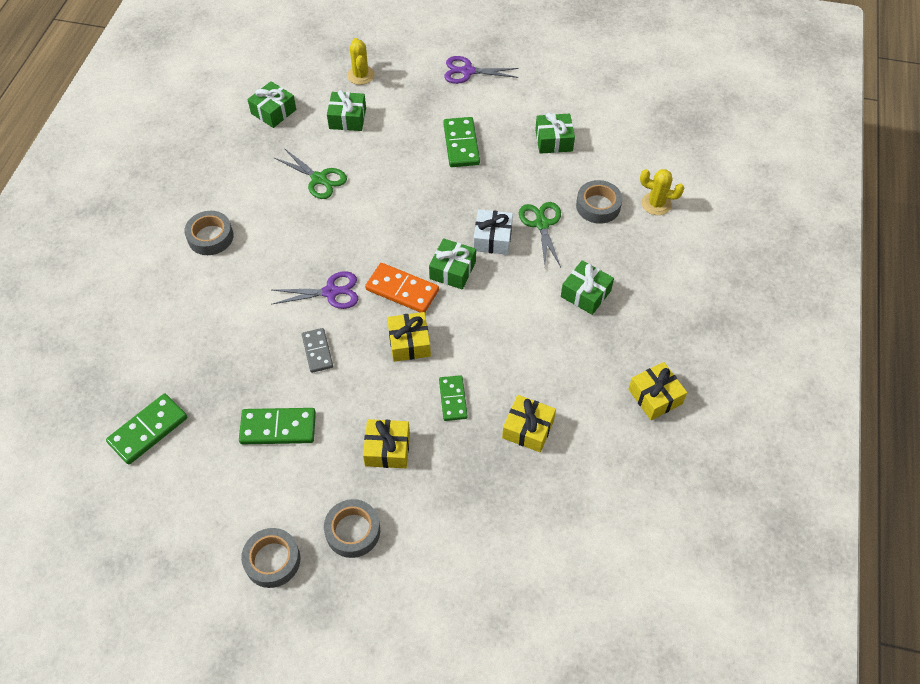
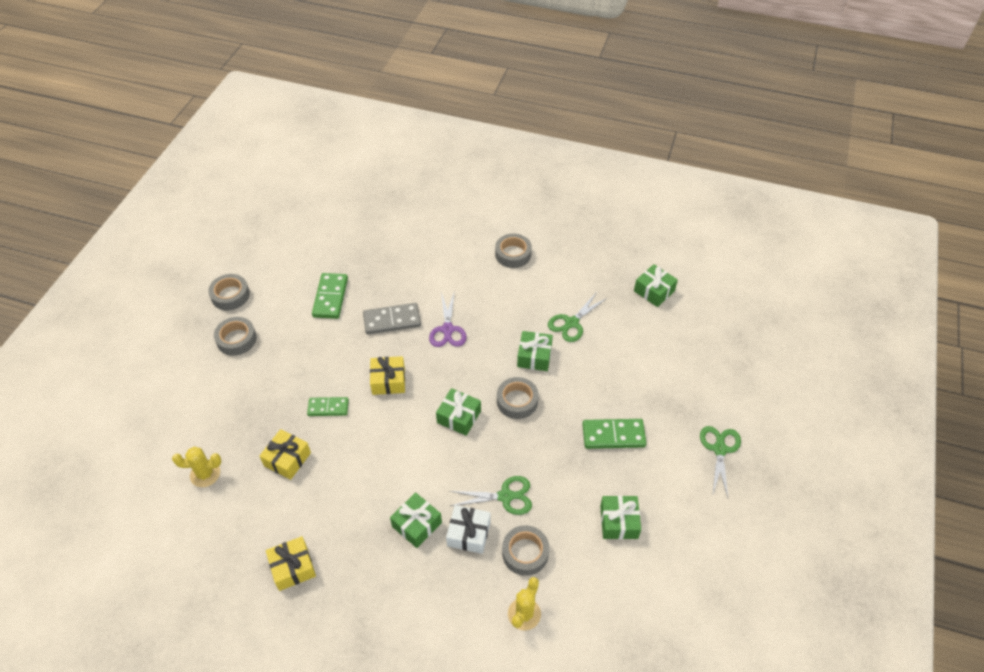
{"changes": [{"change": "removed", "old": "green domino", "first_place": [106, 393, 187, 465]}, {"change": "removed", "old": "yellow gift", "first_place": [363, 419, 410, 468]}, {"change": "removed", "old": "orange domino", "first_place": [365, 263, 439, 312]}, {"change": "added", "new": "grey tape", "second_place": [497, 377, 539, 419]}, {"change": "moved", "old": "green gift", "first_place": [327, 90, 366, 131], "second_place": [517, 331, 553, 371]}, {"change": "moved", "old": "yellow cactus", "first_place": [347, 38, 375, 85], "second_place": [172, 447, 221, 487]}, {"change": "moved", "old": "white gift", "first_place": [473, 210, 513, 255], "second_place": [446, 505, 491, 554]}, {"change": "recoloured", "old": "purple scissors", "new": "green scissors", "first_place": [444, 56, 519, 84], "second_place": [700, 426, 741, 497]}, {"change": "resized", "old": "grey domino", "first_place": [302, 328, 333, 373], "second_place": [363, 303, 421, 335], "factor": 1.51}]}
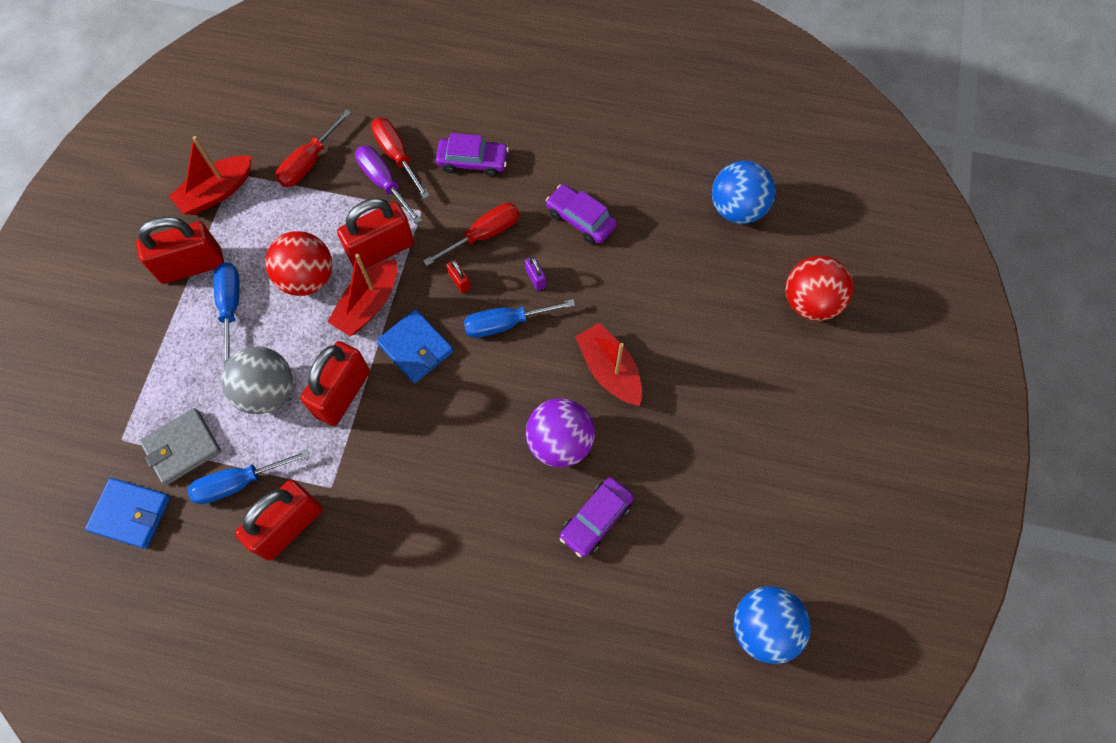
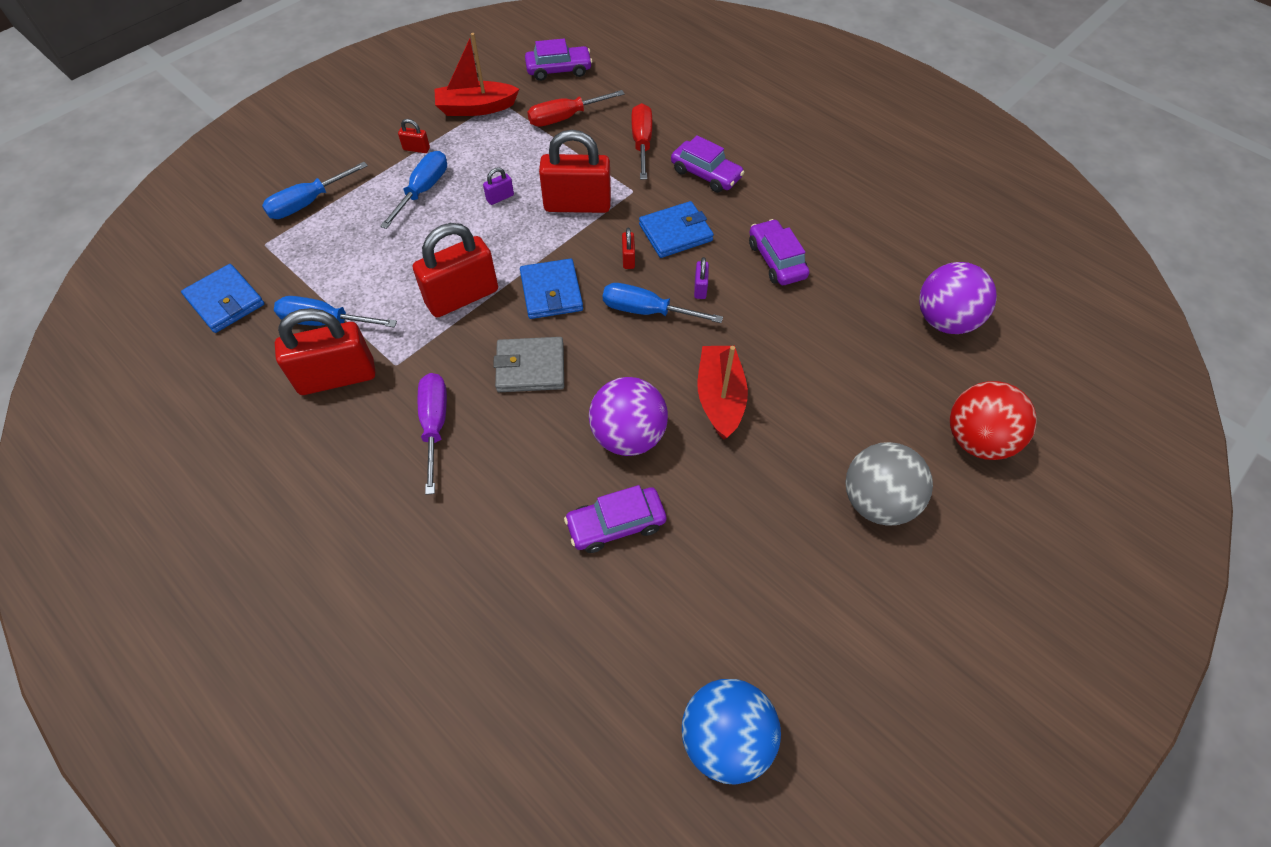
{"changes": [{"change": "removed", "old": "red boat", "first_place": [327, 254, 397, 336]}, {"change": "added", "new": "blue screwdriver", "second_place": [262, 162, 368, 219]}, {"change": "added", "new": "purple car", "second_place": [525, 39, 592, 81]}, {"change": "moved", "old": "grey wallet", "first_place": [139, 408, 221, 485], "second_place": [493, 337, 564, 392]}, {"change": "moved", "old": "grey ball", "first_place": [221, 346, 293, 414], "second_place": [845, 442, 933, 526]}, {"change": "moved", "old": "purple screwdriver", "first_place": [355, 146, 422, 225], "second_place": [418, 373, 447, 495]}, {"change": "replaced", "old": "red ball", "new": "purple padlock", "first_place": [265, 231, 332, 296], "second_place": [483, 167, 514, 205]}, {"change": "replaced", "old": "red screwdriver", "new": "blue wallet", "first_place": [423, 203, 519, 266], "second_place": [639, 201, 714, 258]}, {"change": "recoloured", "old": "blue ball", "new": "purple ball", "first_place": [712, 161, 775, 224], "second_place": [919, 262, 997, 334]}, {"change": "resized", "old": "red padlock", "first_place": [136, 216, 224, 284], "second_place": [398, 119, 430, 153], "factor": 0.42}]}
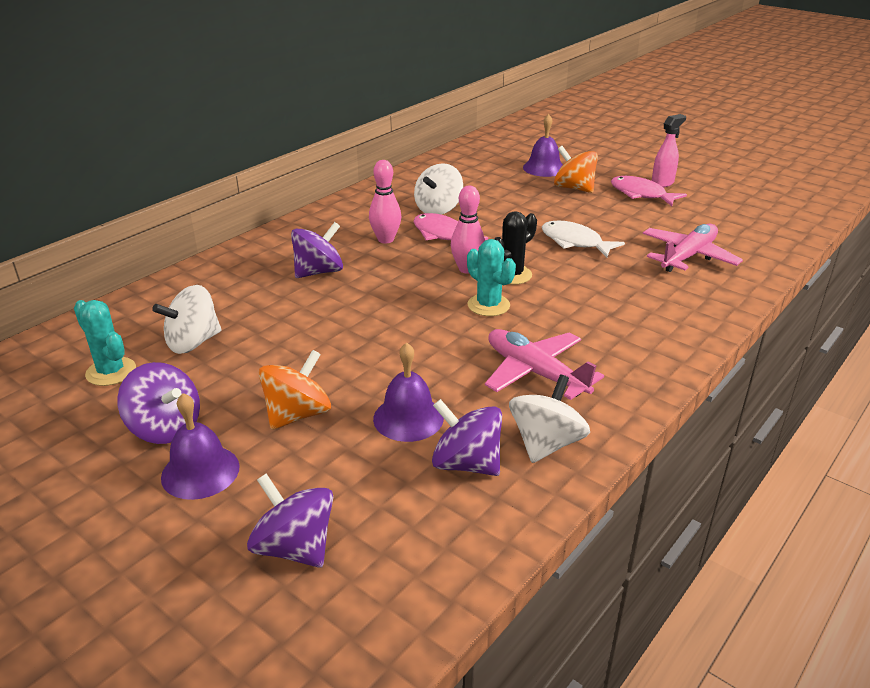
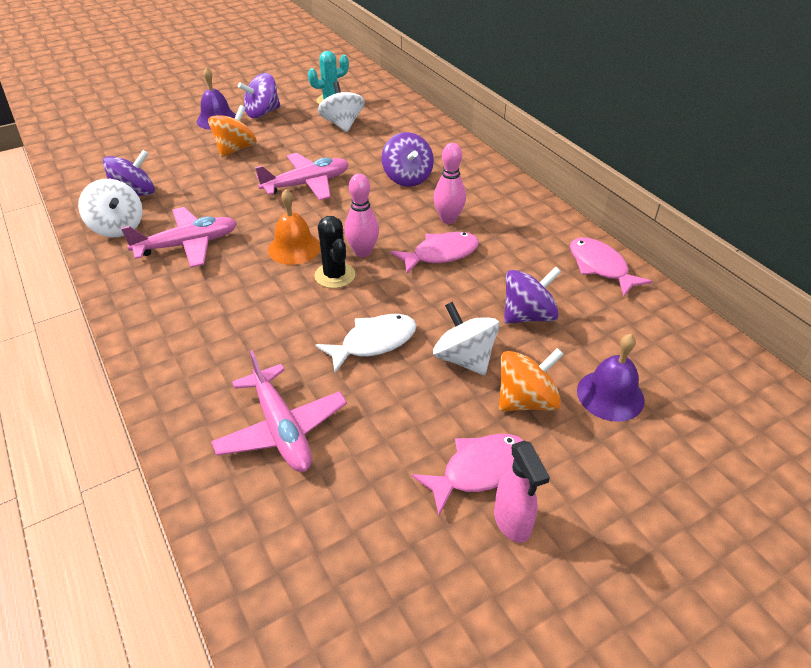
{"changes": [{"change": "removed", "old": "purple bell", "first_place": [373, 343, 444, 442]}, {"change": "added", "new": "pink plane", "second_place": [255, 153, 349, 200]}, {"change": "added", "new": "pink fish", "second_place": [570, 237, 652, 296]}, {"change": "moved", "old": "purple spinning top", "first_place": [247, 473, 333, 568], "second_place": [504, 267, 561, 324]}, {"change": "moved", "old": "white spinning top", "first_place": [414, 163, 463, 215], "second_place": [433, 302, 500, 375]}, {"change": "replaced", "old": "turquoise cactus", "new": "orange bell", "first_place": [467, 239, 516, 316], "second_place": [268, 189, 320, 265]}, {"change": "turned", "old": "orange spinning top", "first_place": [258, 350, 331, 430], "second_place": [208, 105, 257, 157], "degrees": -120}]}
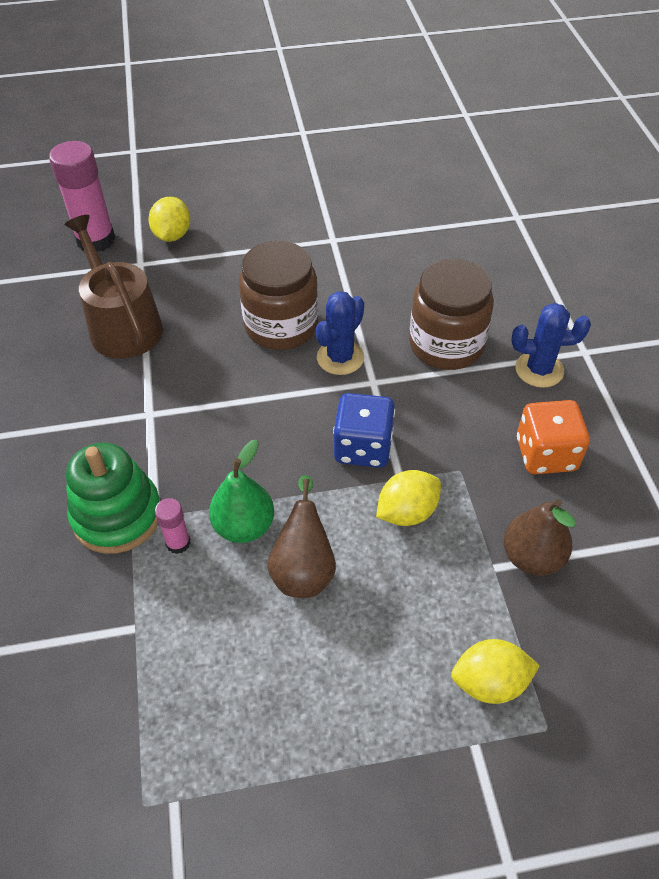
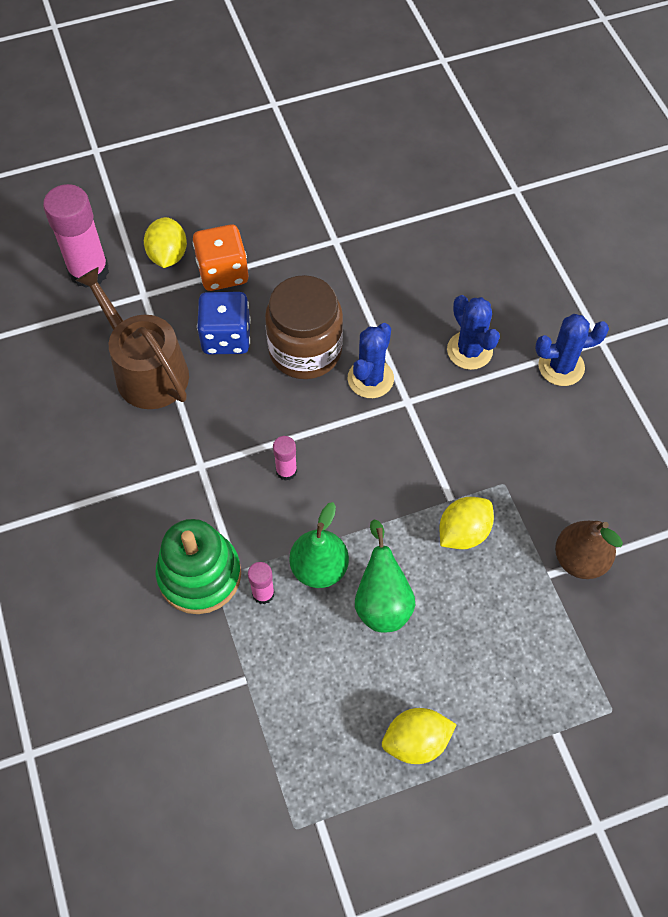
{"changes": [{"change": "added", "new": "pink glue stick", "second_place": [273, 436, 297, 481]}, {"change": "moved", "old": "blue dice", "first_place": [333, 393, 395, 468], "second_place": [197, 292, 251, 354]}, {"change": "moved", "old": "yellow lemon", "first_place": [451, 639, 540, 704], "second_place": [382, 708, 457, 764]}, {"change": "moved", "old": "orange dice", "first_place": [517, 400, 590, 474], "second_place": [193, 224, 248, 291]}, {"change": "replaced", "old": "brown jar", "new": "blue cactus", "first_place": [409, 259, 494, 370], "second_place": [447, 295, 500, 370]}, {"change": "recoloured", "old": "brown pear", "new": "green pear", "first_place": [268, 475, 336, 598], "second_place": [355, 520, 415, 633]}]}
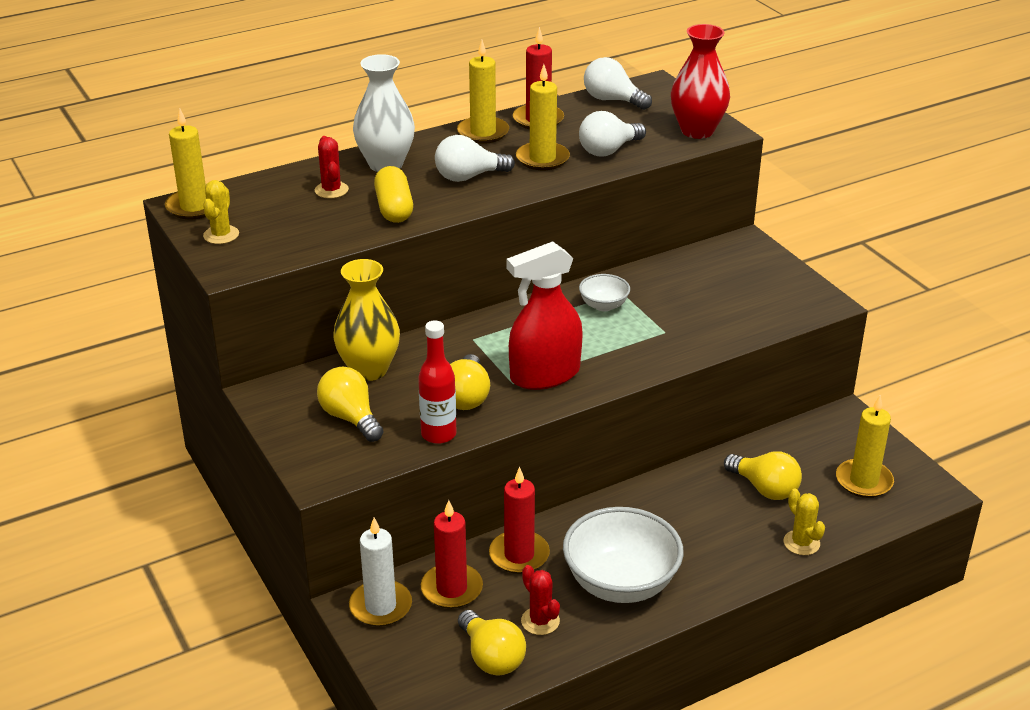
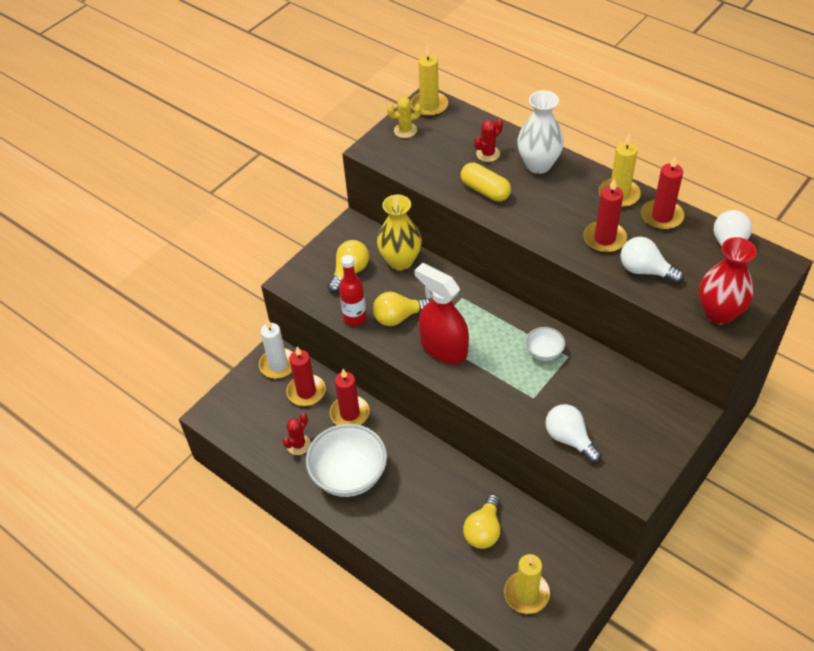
{"changes": [{"change": "removed", "old": "yellow light bulb", "first_place": [458, 610, 526, 676]}, {"change": "removed", "old": "yellow cactus", "first_place": [783, 489, 825, 555]}, {"change": "moved", "old": "white light bulb", "first_place": [435, 135, 515, 182], "second_place": [545, 404, 601, 463]}, {"change": "recoloured", "old": "yellow candle", "new": "red candle", "first_place": [516, 64, 570, 170], "second_place": [583, 178, 627, 253]}, {"change": "turned", "old": "yellow capsule", "first_place": [374, 166, 413, 223], "second_place": [460, 163, 511, 202], "degrees": 75}]}
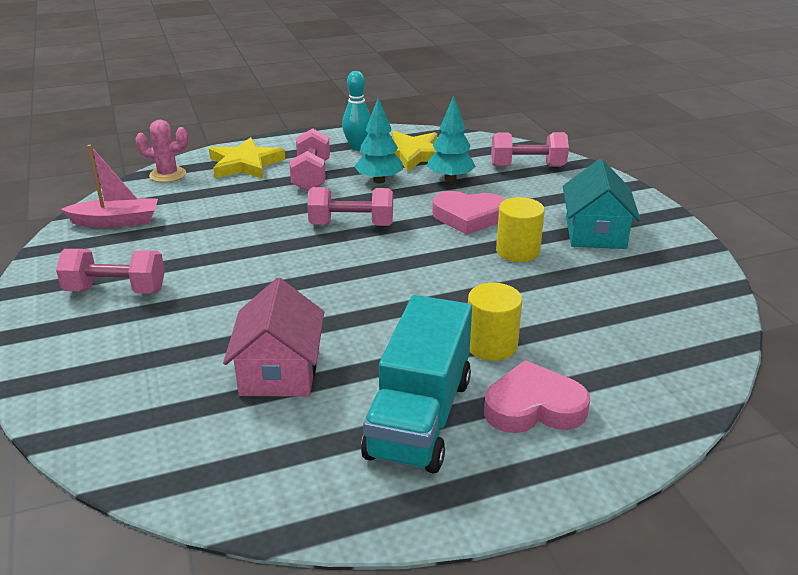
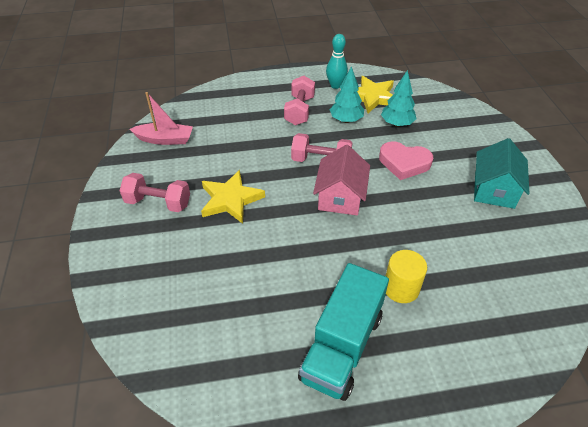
{"changes": [{"change": "removed", "old": "pink cactus", "first_place": [136, 119, 188, 183]}, {"change": "removed", "old": "pink heart", "first_place": [484, 360, 590, 433]}, {"change": "removed", "old": "pink dumbbell", "first_place": [491, 132, 569, 167]}, {"change": "removed", "old": "yellow cylinder", "first_place": [496, 197, 545, 262]}, {"change": "moved", "old": "yellow star", "first_place": [209, 137, 286, 179], "second_place": [201, 170, 265, 224]}, {"change": "moved", "old": "pink house", "first_place": [223, 278, 324, 397], "second_place": [313, 145, 370, 216]}]}
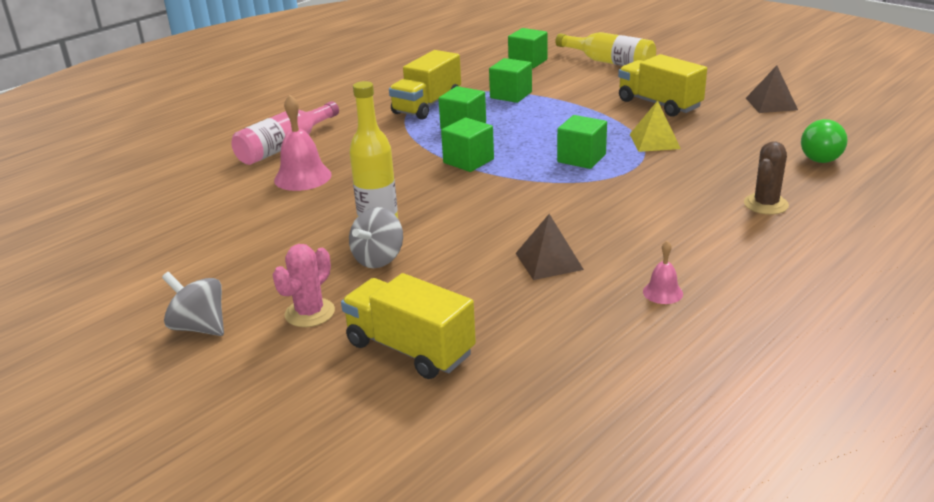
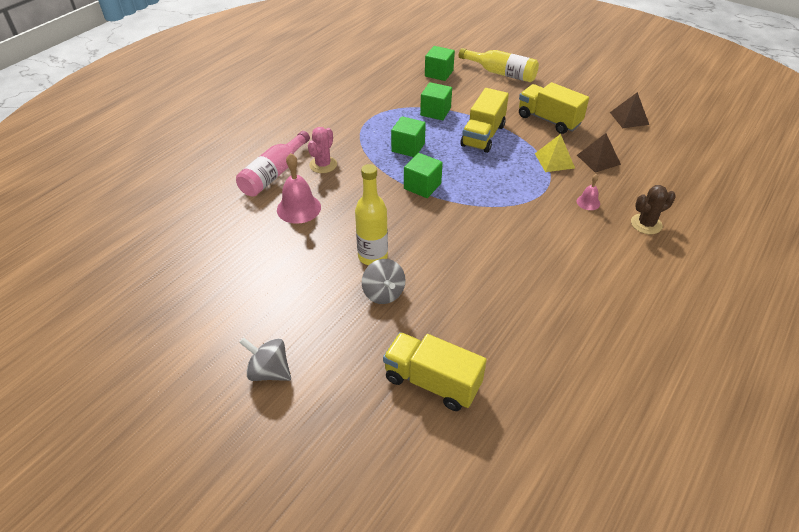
{"changes": [{"change": "removed", "old": "green cube", "first_place": [557, 115, 607, 169]}, {"change": "removed", "old": "green light bulb", "first_place": [801, 119, 848, 163]}, {"change": "moved", "old": "pink cactus", "first_place": [273, 244, 335, 327], "second_place": [308, 127, 337, 173]}, {"change": "moved", "old": "yellow truck", "first_place": [389, 50, 461, 120], "second_place": [461, 88, 509, 153]}, {"change": "moved", "old": "brown pyramid", "first_place": [516, 214, 584, 280], "second_place": [577, 133, 621, 173]}, {"change": "moved", "old": "pink bell", "first_place": [643, 241, 683, 304], "second_place": [577, 174, 600, 210]}, {"change": "turned", "old": "grey spinning top", "first_place": [349, 207, 403, 268], "second_place": [362, 259, 406, 304], "degrees": -45}, {"change": "turned", "old": "brown cactus", "first_place": [744, 141, 789, 215], "second_place": [631, 185, 676, 234], "degrees": 45}]}
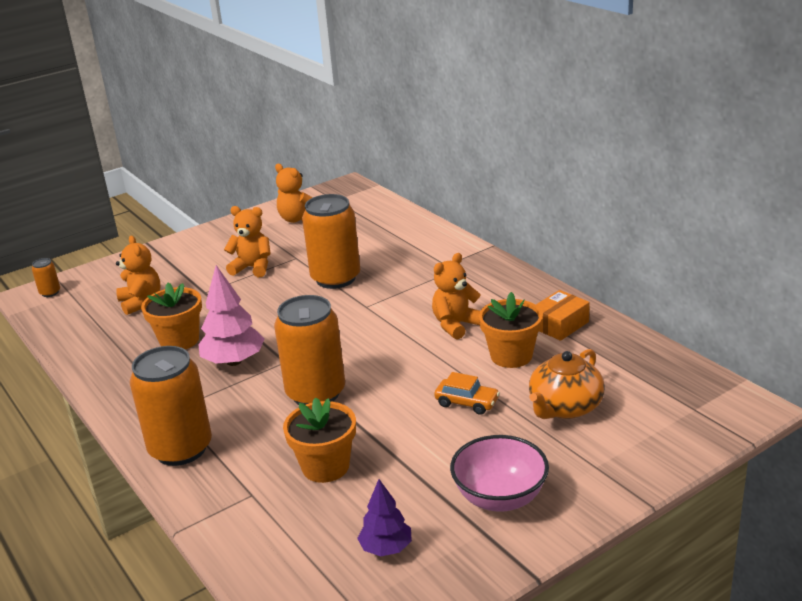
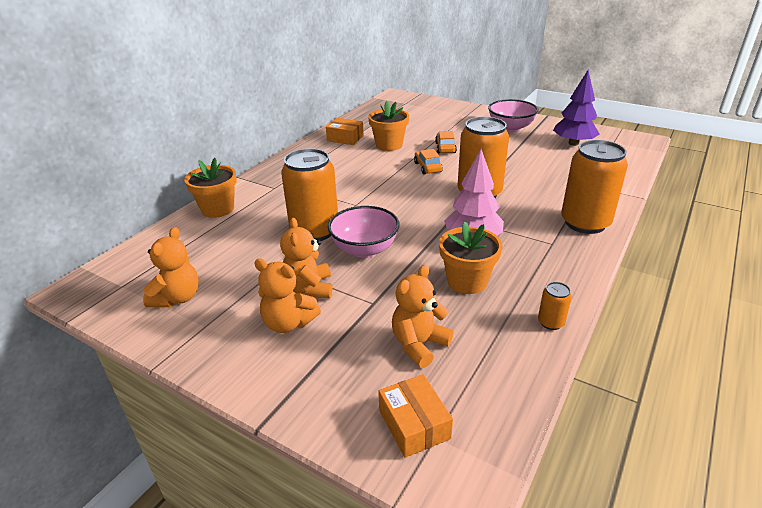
{"changes": [{"change": "removed", "old": "orange teapot", "first_place": [529, 349, 605, 419]}, {"change": "added", "new": "pink bowl", "second_place": [328, 206, 400, 258]}, {"change": "added", "new": "orange box", "second_place": [378, 374, 453, 458]}, {"change": "added", "new": "orange car", "second_place": [414, 149, 443, 175]}, {"change": "moved", "old": "orange can", "first_place": [32, 258, 60, 297], "second_place": [538, 282, 572, 330]}, {"change": "moved", "old": "orange flower pot", "first_place": [283, 397, 356, 483], "second_place": [184, 158, 237, 218]}, {"change": "moved", "old": "orange teddy bear", "first_place": [432, 253, 481, 340], "second_place": [254, 258, 321, 333]}, {"change": "resized", "old": "purple tree", "first_place": [357, 479, 412, 556], "second_place": [553, 70, 599, 146], "factor": 1.59}]}
